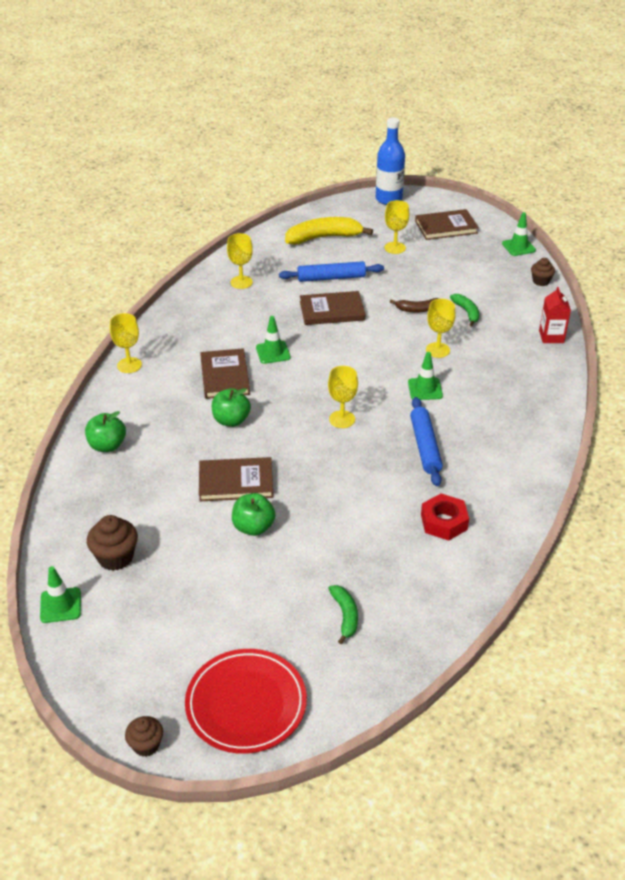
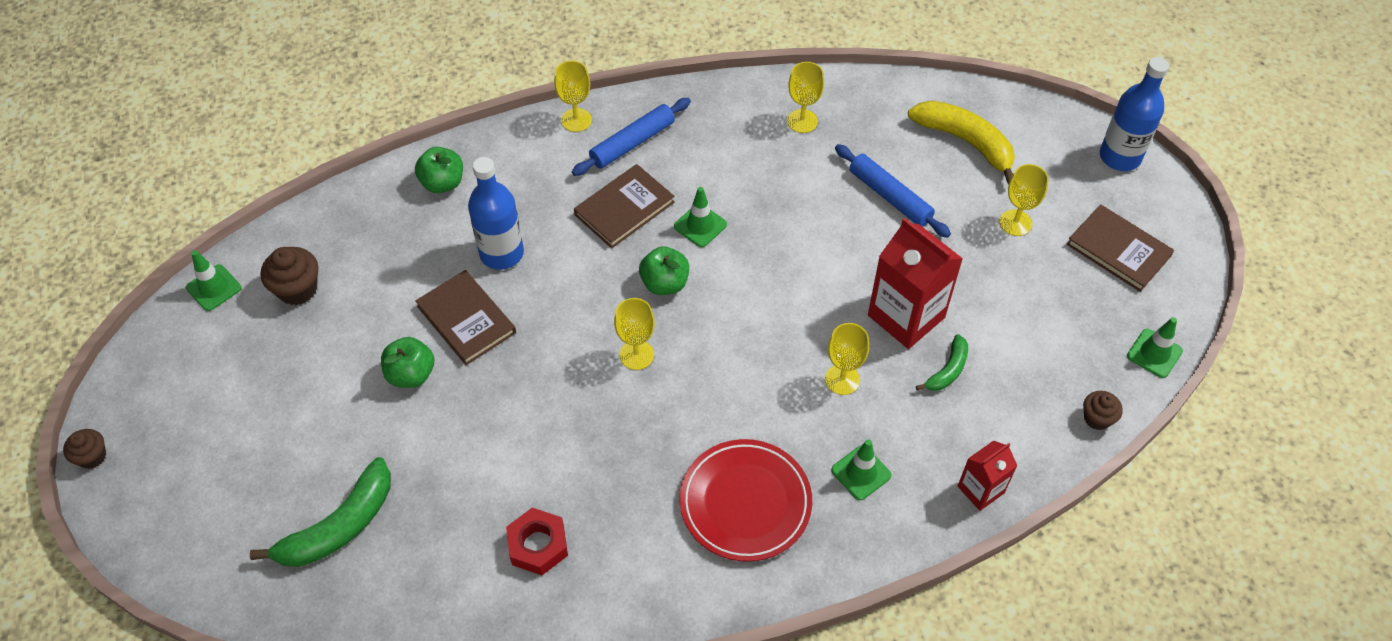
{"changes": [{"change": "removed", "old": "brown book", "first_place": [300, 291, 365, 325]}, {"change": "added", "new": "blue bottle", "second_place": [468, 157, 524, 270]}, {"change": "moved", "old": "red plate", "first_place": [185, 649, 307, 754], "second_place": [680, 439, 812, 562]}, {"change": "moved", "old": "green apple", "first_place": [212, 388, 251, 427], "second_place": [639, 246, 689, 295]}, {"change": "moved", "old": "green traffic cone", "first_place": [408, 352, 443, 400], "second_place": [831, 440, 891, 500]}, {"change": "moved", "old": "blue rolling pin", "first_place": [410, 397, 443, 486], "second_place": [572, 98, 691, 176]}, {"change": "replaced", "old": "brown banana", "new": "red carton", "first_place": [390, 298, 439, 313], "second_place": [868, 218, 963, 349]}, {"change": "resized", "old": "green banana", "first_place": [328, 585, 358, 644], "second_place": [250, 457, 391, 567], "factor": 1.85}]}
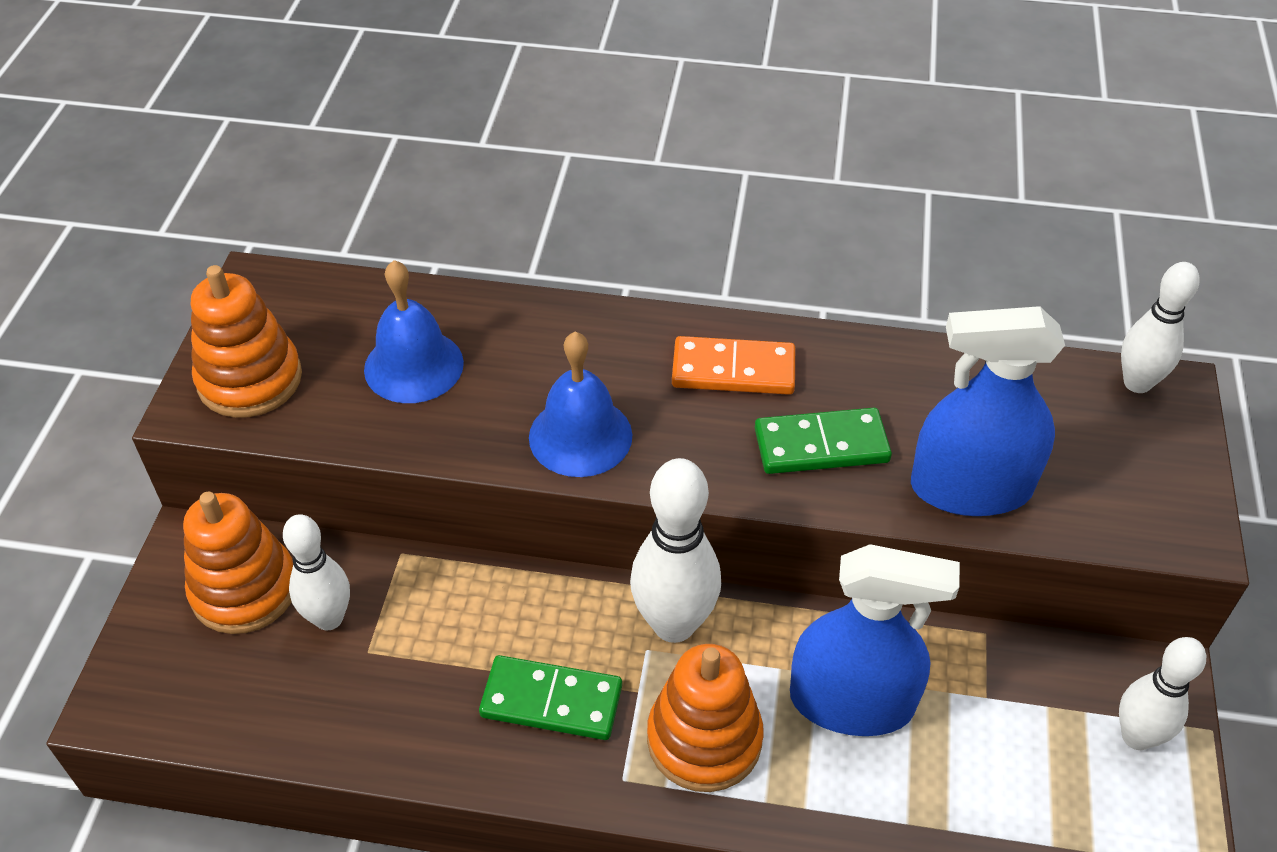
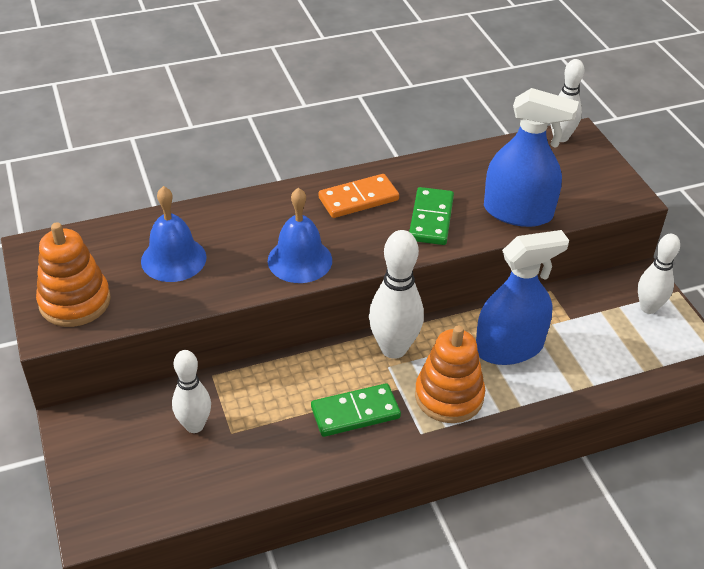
{"changes": [{"change": "removed", "old": "orange stacking toy", "first_place": [183, 492, 293, 634]}, {"change": "turned", "old": "green domino", "first_place": [755, 408, 892, 474], "second_place": [409, 187, 454, 245], "degrees": -45}, {"change": "turned", "old": "blue spray bottle", "first_place": [911, 306, 1065, 516], "second_place": [484, 88, 579, 227], "degrees": -135}]}
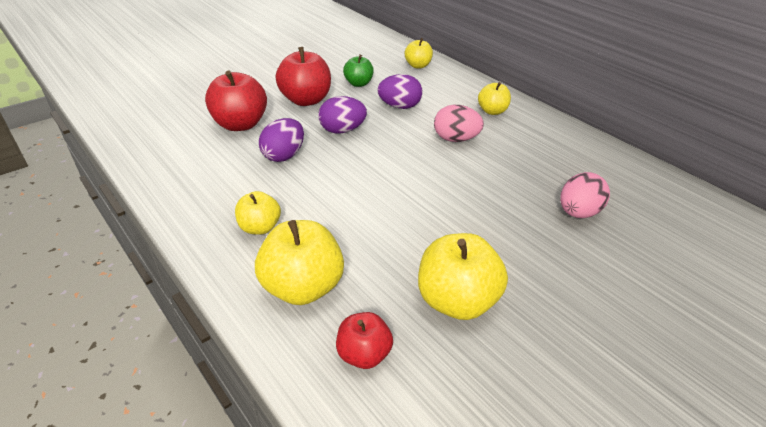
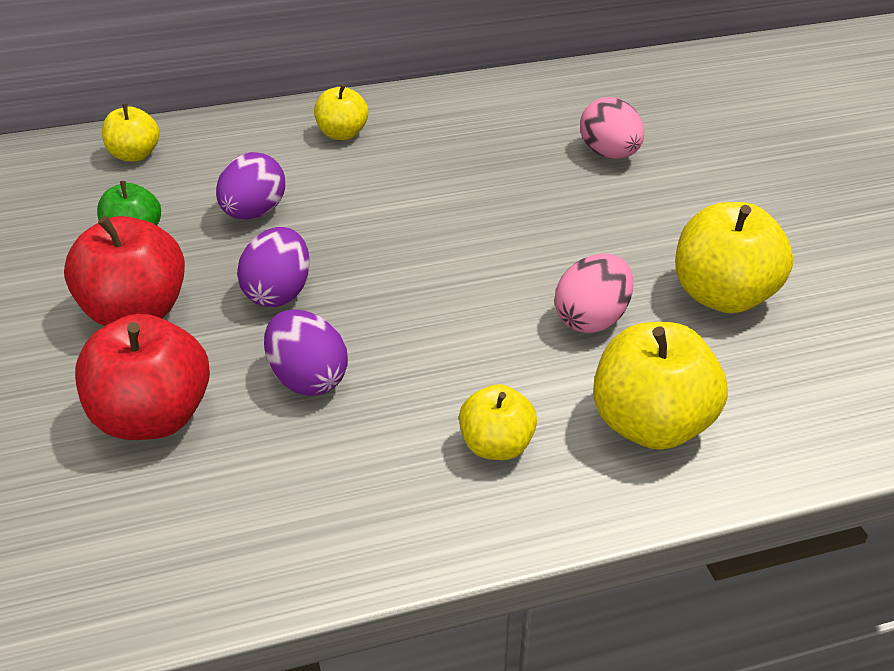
{"changes": [{"change": "removed", "old": "red apple", "first_place": [336, 312, 393, 369]}, {"change": "moved", "old": "pink egg", "first_place": [434, 105, 484, 142], "second_place": [555, 253, 633, 333]}]}
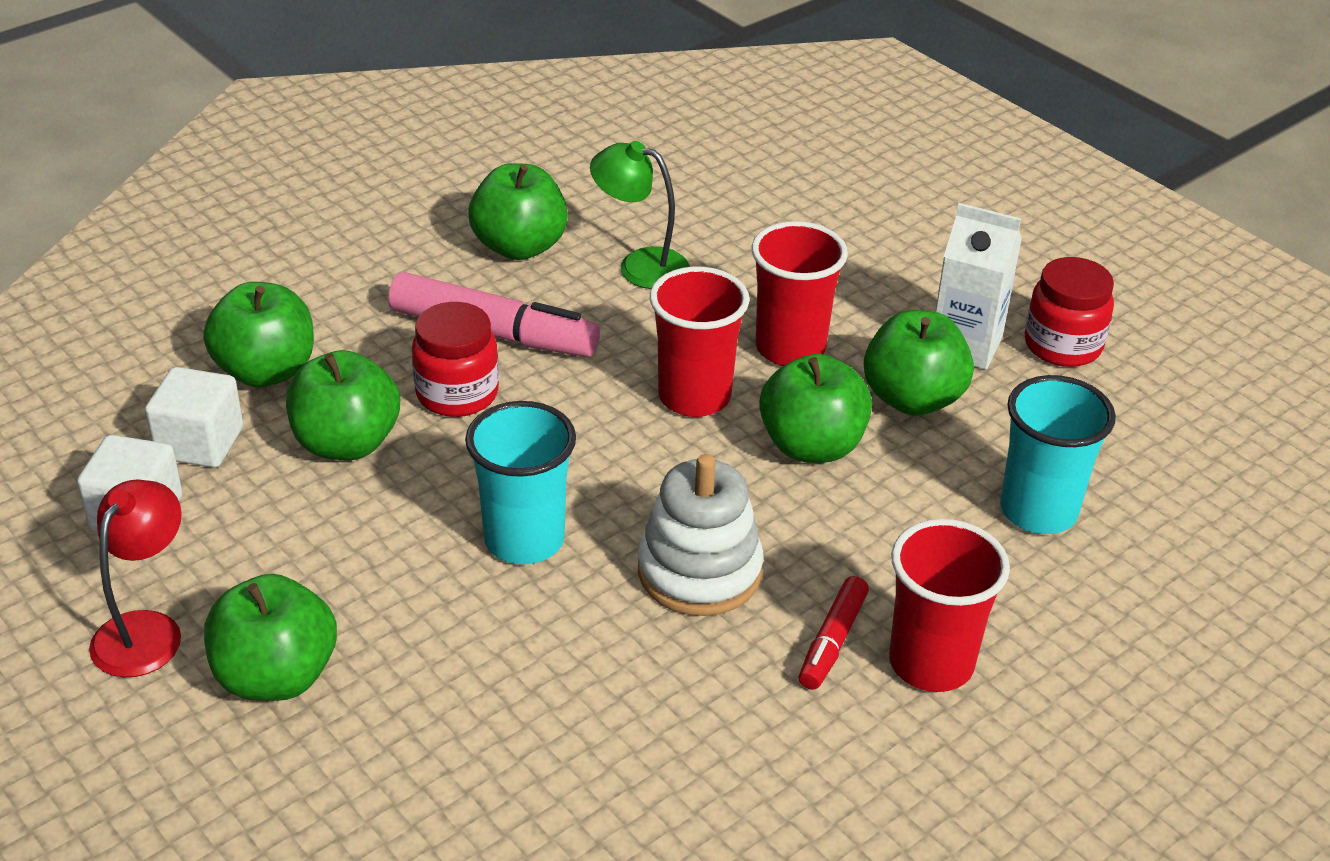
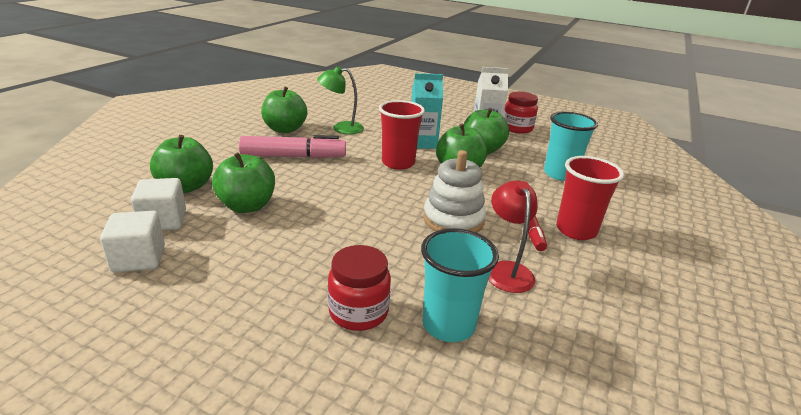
{"changes": [{"change": "removed", "old": "green apple", "first_place": [204, 574, 337, 701]}, {"change": "moved", "old": "red lamp", "first_place": [89, 480, 182, 677], "second_place": [489, 180, 538, 293]}, {"change": "moved", "old": "red jar", "first_place": [412, 302, 499, 417], "second_place": [328, 245, 391, 331]}, {"change": "moved", "old": "turquoise cup", "first_place": [465, 401, 576, 564], "second_place": [421, 228, 499, 342]}, {"change": "replaced", "old": "red cup", "new": "turquoise carton", "first_place": [751, 221, 848, 366], "second_place": [411, 73, 443, 149]}]}
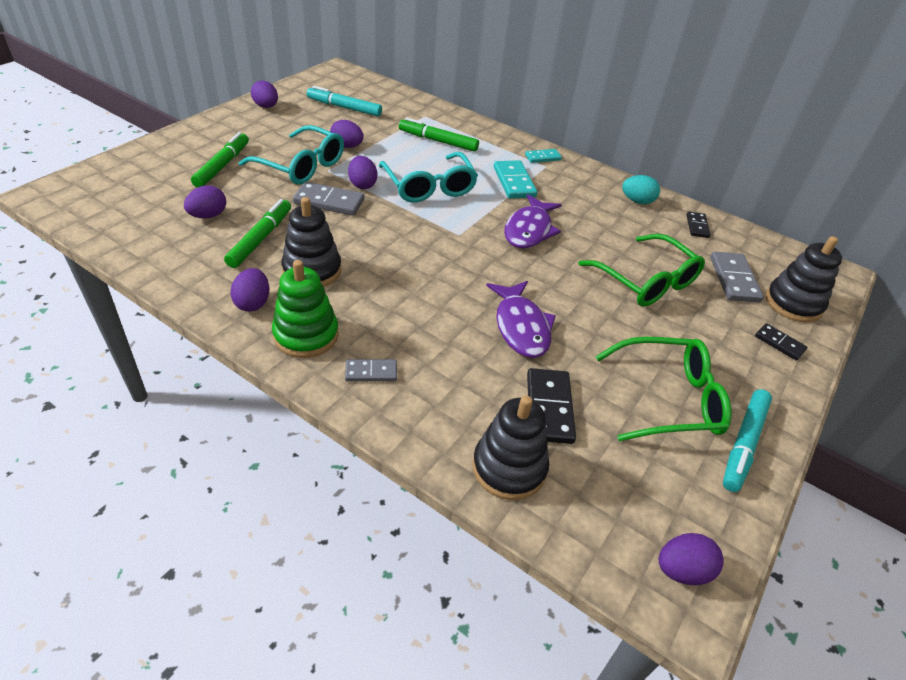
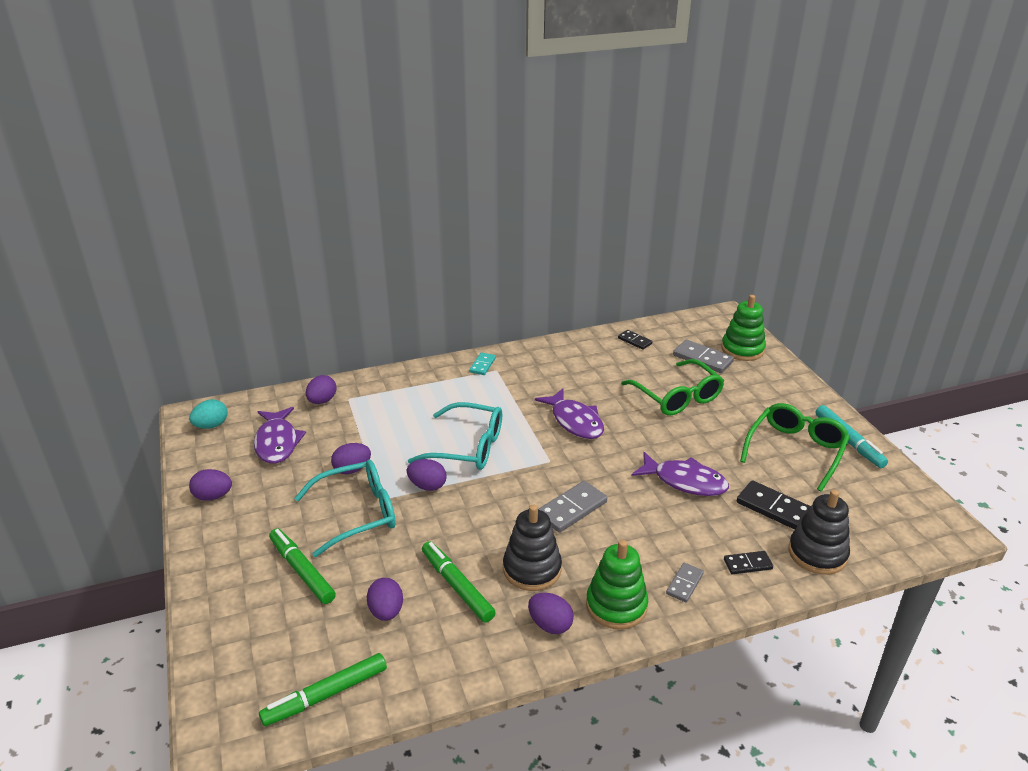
{"changes": [{"change": "removed", "old": "turquoise domino", "first_place": [494, 160, 537, 199]}, {"change": "moved", "old": "grey domino", "first_place": [293, 182, 364, 216], "second_place": [538, 481, 607, 533]}, {"change": "moved", "old": "green marker", "first_place": [399, 118, 479, 152], "second_place": [259, 653, 387, 726]}, {"change": "moved", "old": "turquoise egg", "first_place": [622, 175, 660, 204], "second_place": [189, 399, 227, 429]}, {"change": "moved", "old": "purple egg", "first_place": [658, 533, 724, 585], "second_place": [306, 375, 336, 404]}, {"change": "moved", "old": "black domino", "first_place": [755, 323, 808, 360], "second_place": [724, 551, 773, 574]}, {"change": "replaced", "old": "turquoise marker", "new": "purple fish", "first_place": [307, 86, 382, 117], "second_place": [254, 407, 306, 464]}, {"change": "recoloured", "old": "black stacking toy", "new": "green stacking toy", "first_place": [766, 236, 842, 323], "second_place": [721, 295, 766, 361]}, {"change": "turned", "old": "green glasses", "first_place": [578, 234, 705, 306], "second_place": [621, 359, 724, 416], "degrees": 60}]}
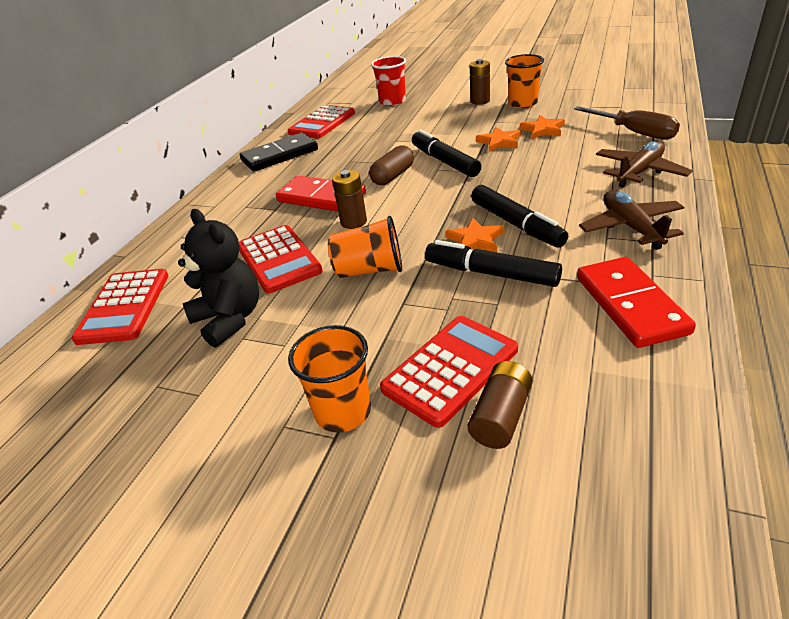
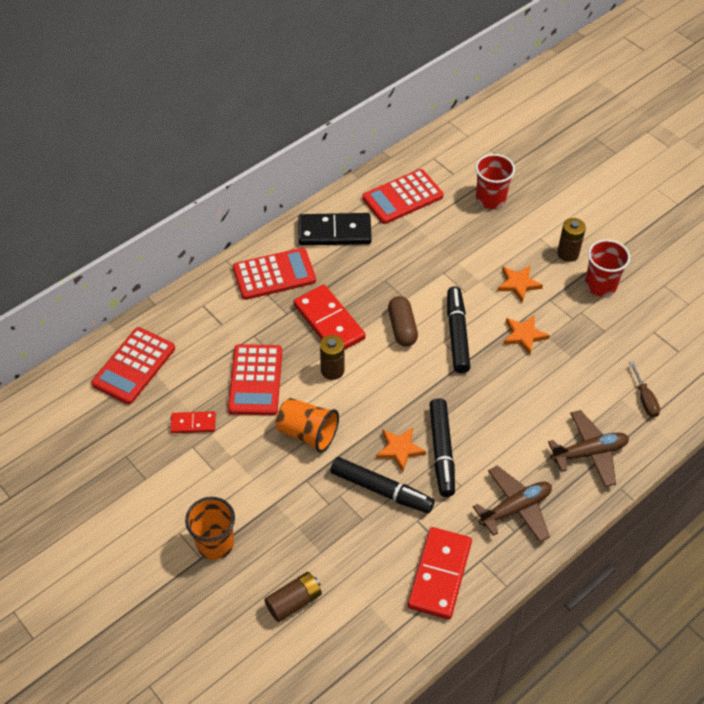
{"changes": [{"change": "moved", "old": "red calculator", "first_place": [380, 316, 518, 428], "second_place": [233, 248, 316, 300]}, {"change": "moved", "old": "orange star", "first_place": [520, 115, 565, 139], "second_place": [497, 265, 543, 302]}, {"change": "replaced", "old": "black teddy bear", "new": "red domino", "first_place": [178, 209, 259, 348], "second_place": [170, 411, 216, 433]}, {"change": "recoloured", "old": "orange cup", "new": "red cup", "first_place": [505, 54, 544, 108], "second_place": [585, 239, 630, 297]}, {"change": "turned", "old": "brown capsule", "first_place": [369, 145, 414, 185], "second_place": [388, 296, 418, 347], "degrees": -75}, {"change": "turned", "old": "black marker", "first_place": [425, 240, 562, 287], "second_place": [330, 457, 435, 513], "degrees": 150}, {"change": "turned", "old": "brown plane", "first_place": [579, 190, 685, 250], "second_place": [473, 466, 552, 542], "degrees": 45}, {"change": "resized", "old": "brown screwdriver", "first_place": [574, 106, 680, 140], "second_place": [629, 361, 660, 417], "factor": 0.58}]}
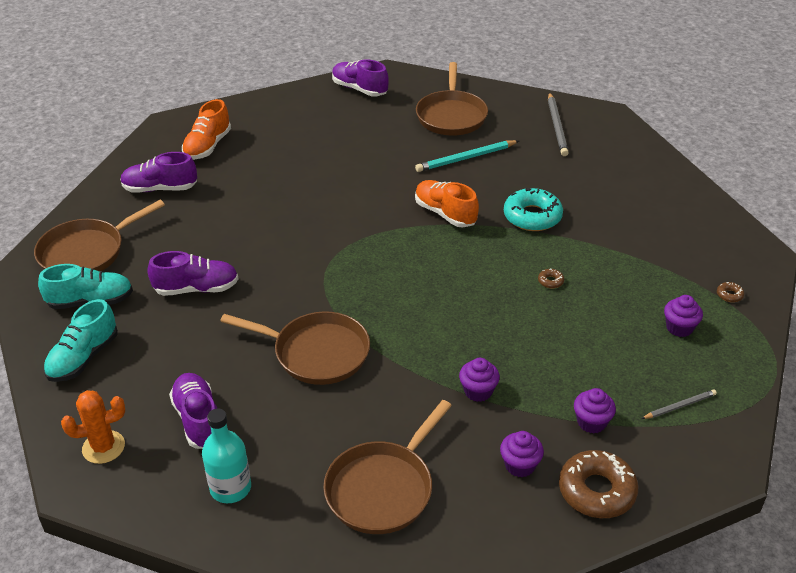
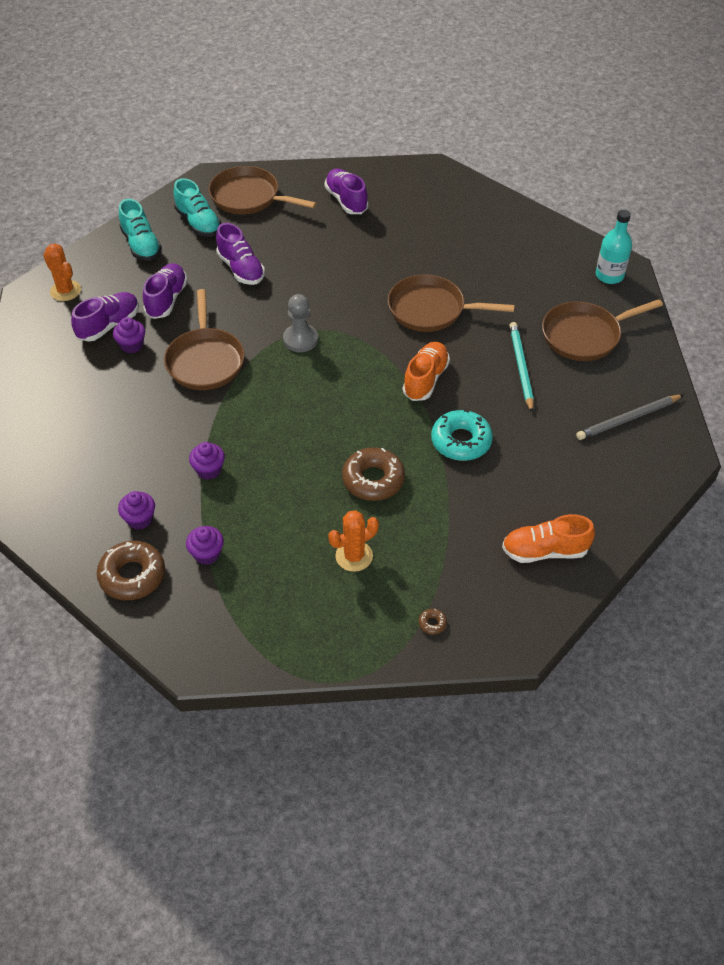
{"changes": [{"change": "removed", "old": "grey pencil", "first_place": [641, 390, 717, 419]}, {"change": "added", "new": "grey pawn", "second_place": [283, 294, 318, 352]}, {"change": "added", "new": "orange cactus", "second_place": [328, 510, 379, 572]}, {"change": "moved", "old": "orange shoe", "first_place": [182, 99, 231, 160], "second_place": [502, 514, 595, 563]}, {"change": "moved", "old": "turquoise bottle", "first_place": [202, 409, 251, 503], "second_place": [596, 210, 632, 284]}, {"change": "moved", "old": "brown pan", "first_place": [323, 400, 452, 534], "second_place": [388, 274, 515, 332]}, {"change": "moved", "old": "purple shoe", "first_place": [332, 59, 389, 96], "second_place": [143, 263, 188, 319]}, {"change": "moved", "old": "purple cupcake", "first_place": [664, 295, 703, 337], "second_place": [113, 317, 145, 353]}, {"change": "turned", "old": "turquoise shoe", "first_place": [44, 299, 118, 382], "second_place": [119, 199, 162, 261], "degrees": -120}, {"change": "turned", "old": "turquoise pencil", "first_place": [415, 140, 519, 172], "second_place": [509, 322, 534, 412], "degrees": 45}, {"change": "resized", "old": "brown donut", "first_place": [538, 268, 564, 288], "second_place": [342, 448, 405, 501], "factor": 2.43}]}
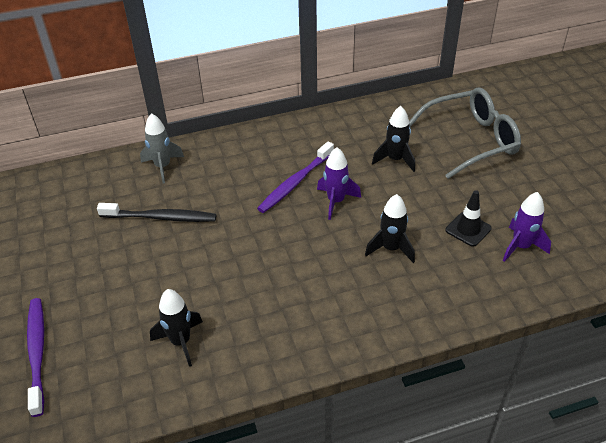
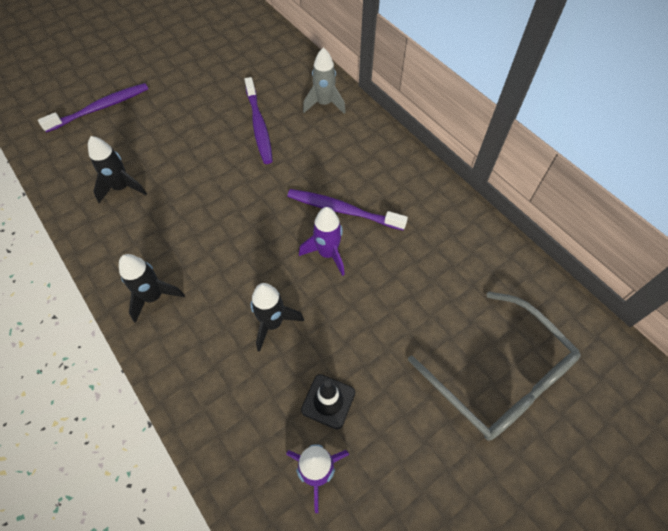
{"changes": [{"change": "moved", "old": "black rocket", "first_place": [372, 106, 415, 172], "second_place": [119, 254, 185, 323]}, {"change": "recoloured", "old": "black toothbrush", "new": "purple toothbrush", "first_place": [97, 203, 216, 222], "second_place": [245, 77, 273, 164]}]}
